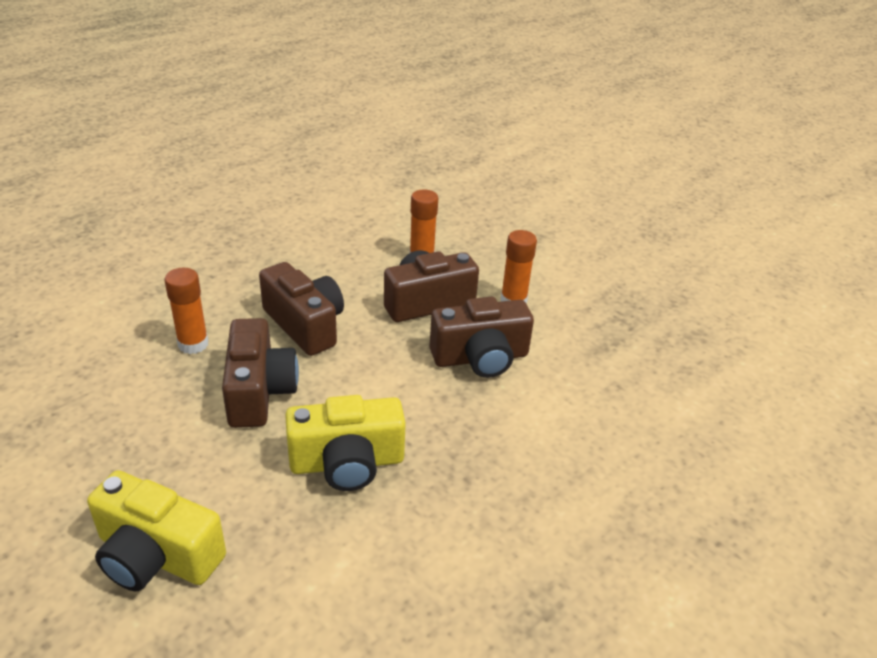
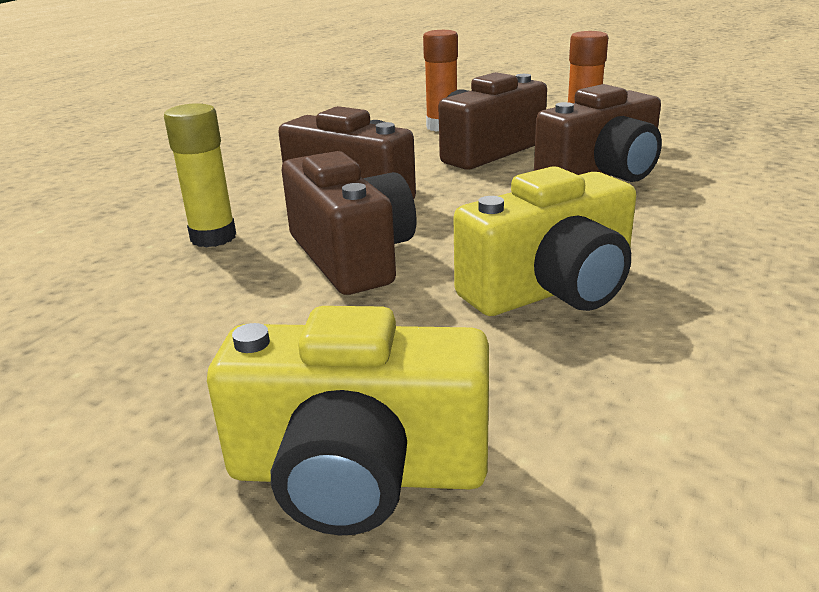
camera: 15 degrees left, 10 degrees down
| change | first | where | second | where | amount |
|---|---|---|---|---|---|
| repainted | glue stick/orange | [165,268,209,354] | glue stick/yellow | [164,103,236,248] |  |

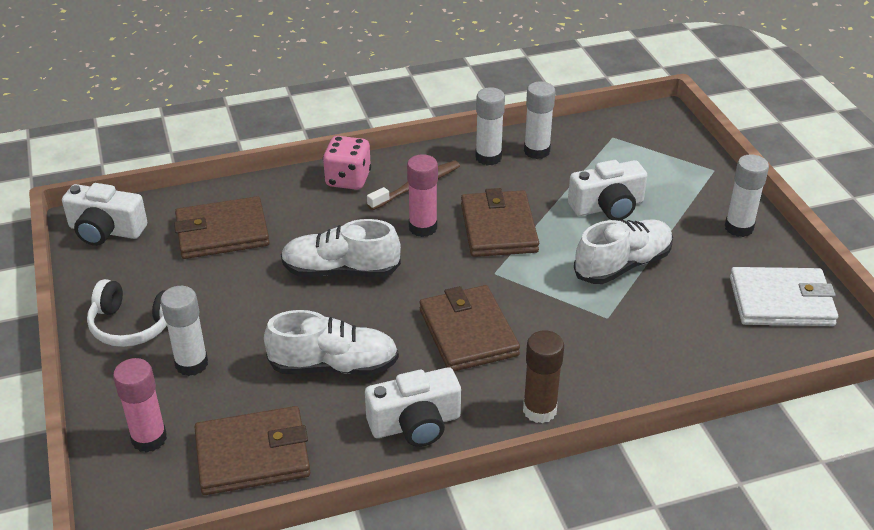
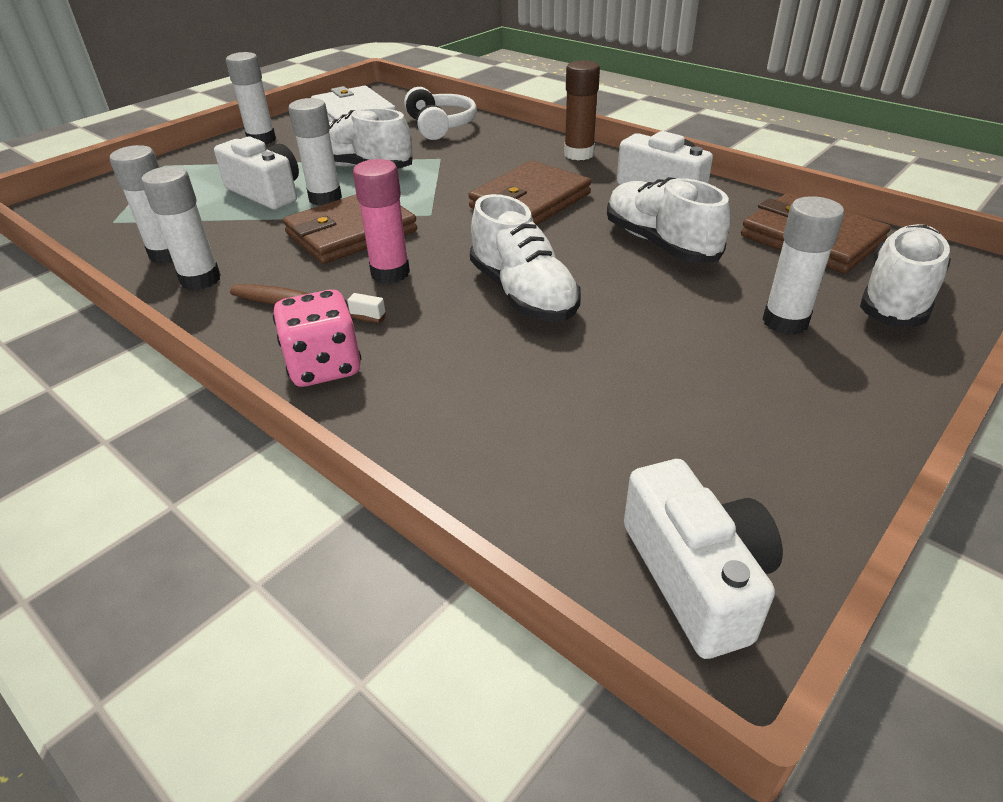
camera: 120 degrees left, 0 degrees up
| change | first | where | second | where | amount |
|---|---|---|---|---|---|
| shifted | headphones/white | [87,279,167,347] |  | [404,87,477,140] |  |
| swapped | glue stick/pink | [113,358,167,453] | shoe/white | [860,224,951,326] |  |
| gone | wallet/brown | [174,196,270,259] |  |  |  |
| new |  |  | glue stick/white | [288,98,342,206] |  |

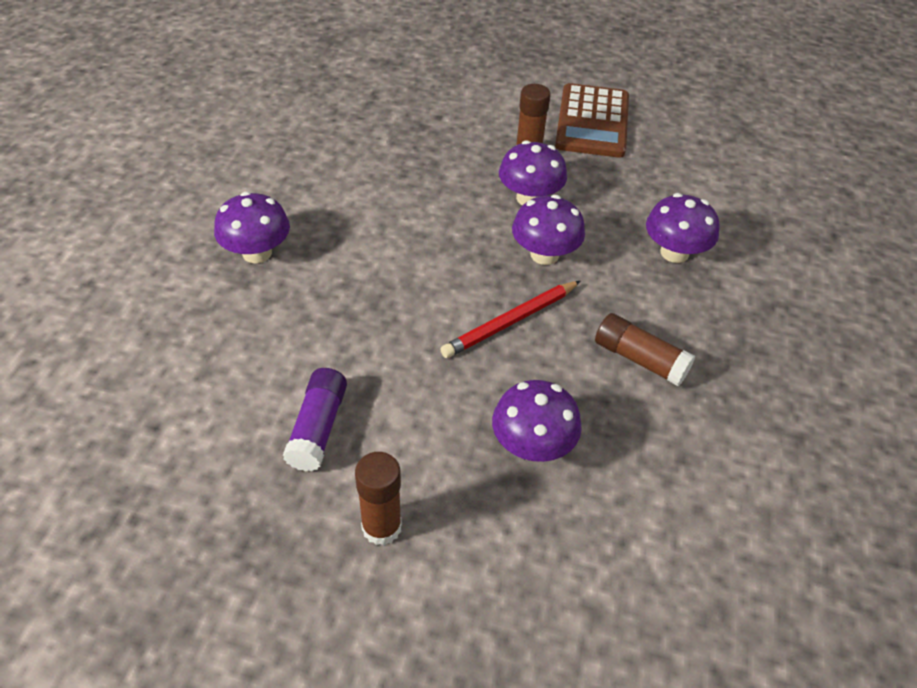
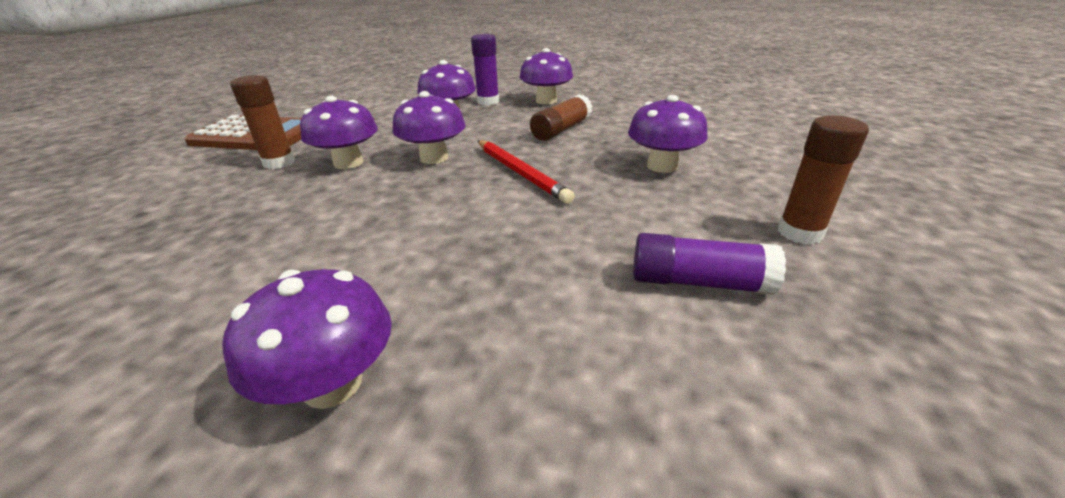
camera: 85 degrees left, 15 degrees down
| change | first | where | second | where | amount |
|---|---|---|---|---|---|
| new |  |  | glue stick/purple | [471,34,499,105] |  |
| new |  |  | mushroom/purple | [520,48,573,104] |  |

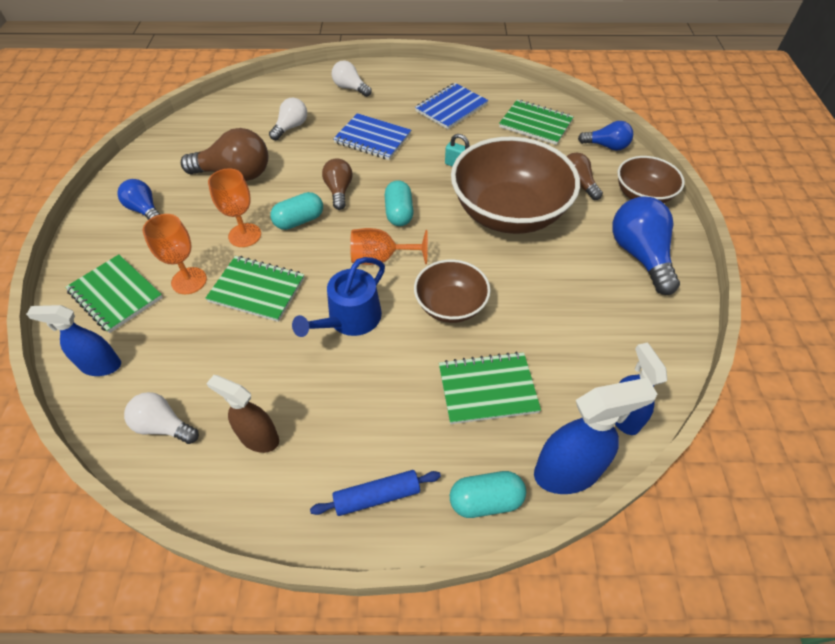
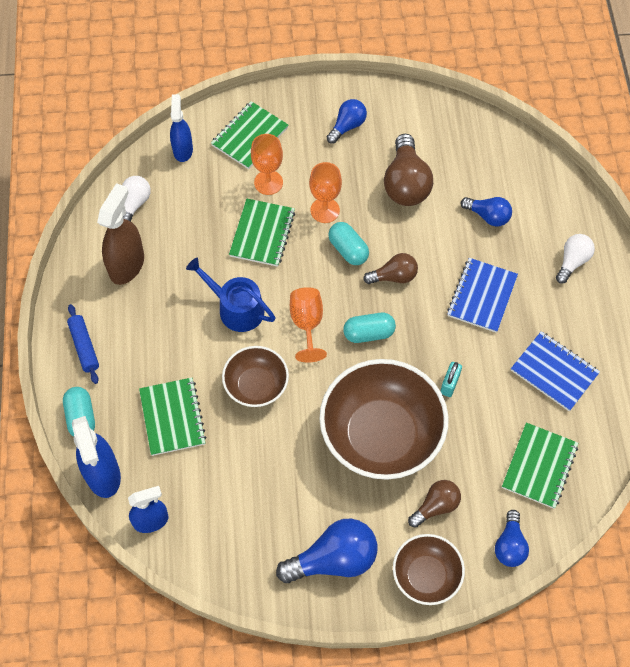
camera: 85 degrees right, 10 degrees up
| change | first | where | second | where | amount |
|---|---|---|---|---|---|
| scaled | spray bottle/brown | [206,375,279,453] |  | [97,183,144,285] | x1.50 |
| repainted | light bulb/white | [269,98,307,140] | light bulb/blue | [461,197,512,227] |  |

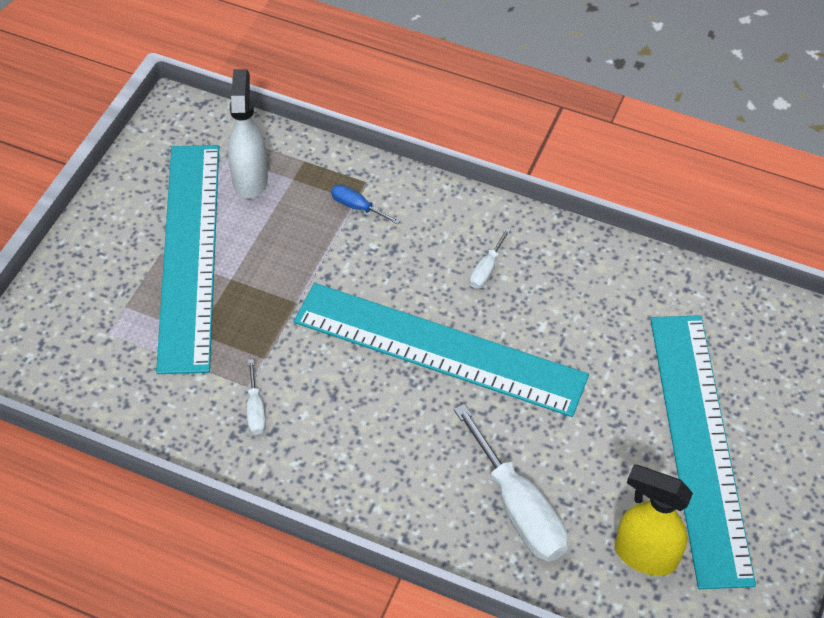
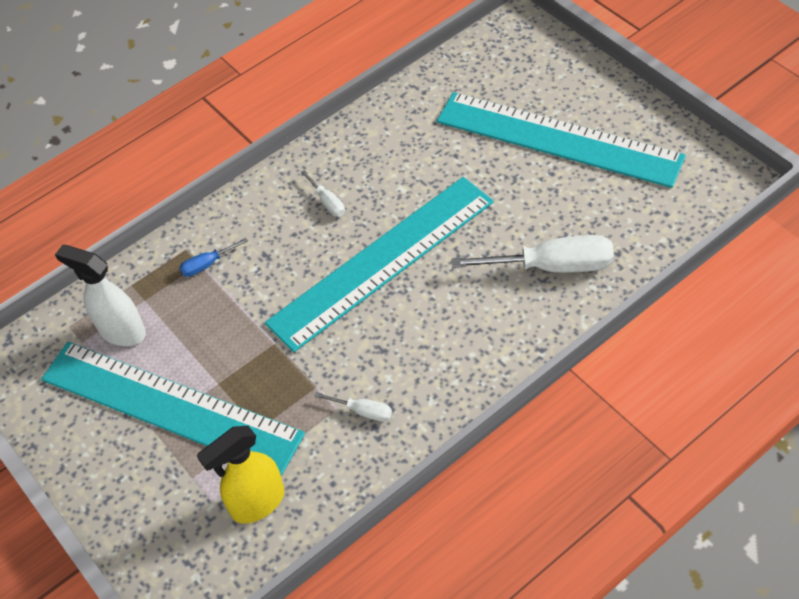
camera: 55 degrees left, 0 degrees up
| change | first | where | second | where | amount |
|---|---|---|---|---|---|
| shifted | spray bottle/yellow | [615,465,693,576] |  | [197,426,284,524] |  |

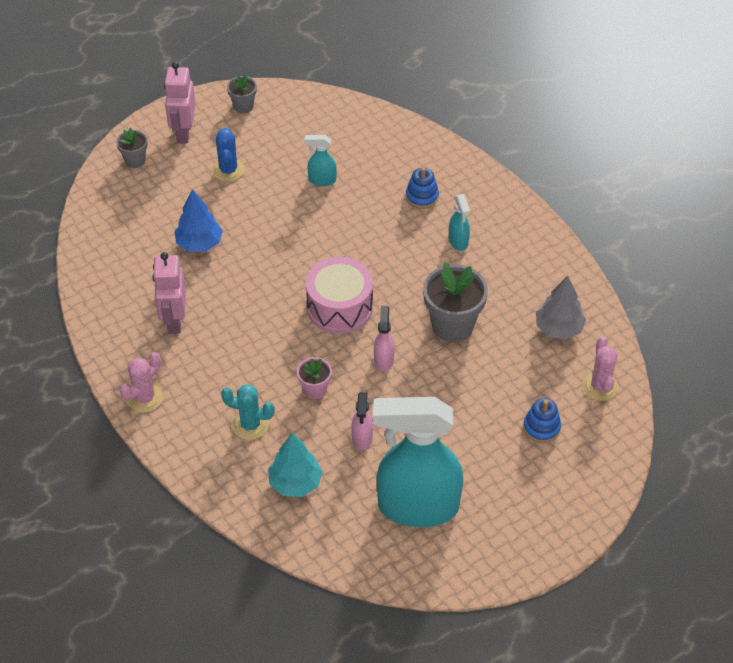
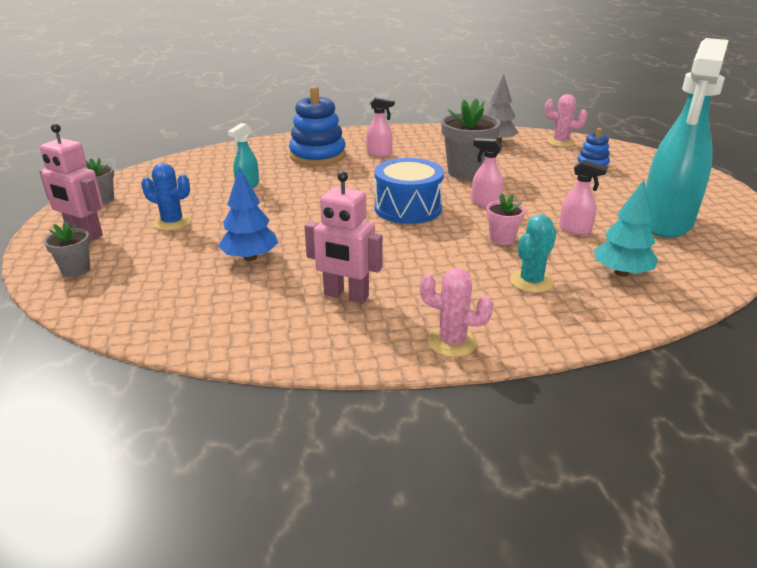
camera: 65 degrees left, 20 degrees down
| change | first | where | second | where | amount |
|---|---|---|---|---|---|
| rotated | cactus/pink | [119,352,163,413] |  | [420,268,494,357] | 45 degrees counterclockwise |
| repainted | drum/pink | [306,257,373,334] | drum/blue | [374,158,444,224] |  |
| scaled | stacking toy/blue | [406,167,439,209] |  | [289,86,346,166] | x1.86 |
| repainted | spray bottle/turquoise | [449,194,470,251] | spray bottle/pink | [366,97,395,157] |  |

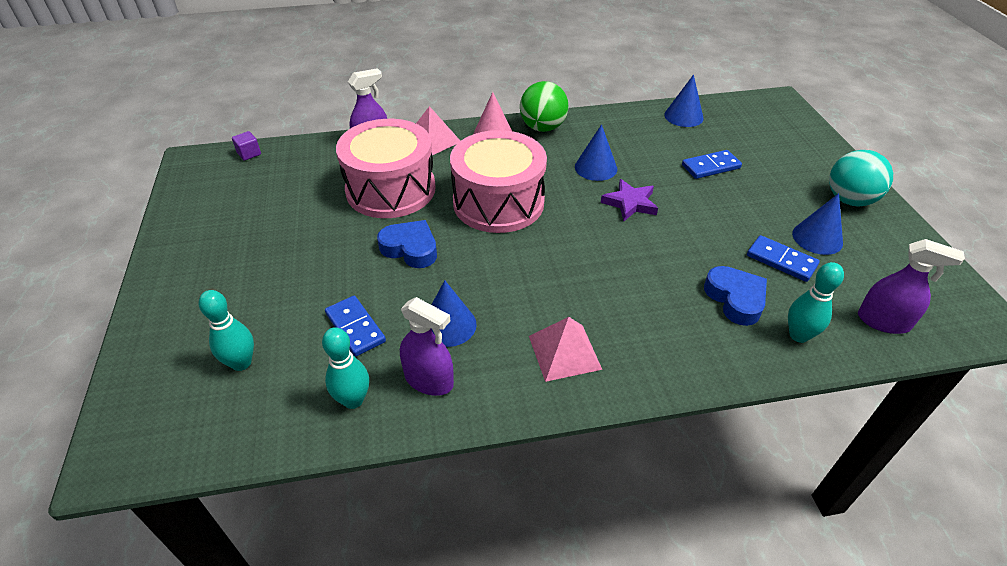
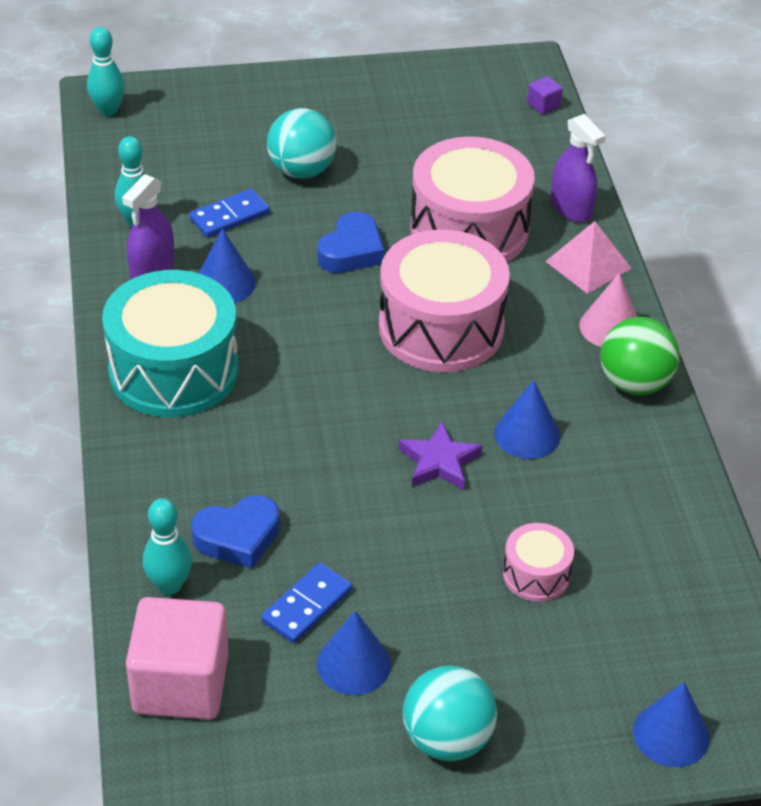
camera: 90 degrees right, 0 degrees up
| change | first | where | second | where | amount |
|---|---|---|---|---|---|
| shifted | bowling pin/turquoise | [199,290,254,371] |  | [87,27,125,116] |  |
| swapped | pyramid/pink | [529,317,602,382] | drum/turquoise | [102,270,239,418] |  |
| shifted | cone/blue | [664,75,704,127] |  | [633,682,710,767] |  |
| swapped | domino/blue | [682,150,742,179] | drum/pink | [503,523,574,602] |  |
| swapped | spray bottle/purple | [858,239,965,334] | cube/pink | [126,597,229,720] |  |
| new |  |  | ball/turquoise | [267,108,336,179] |  |

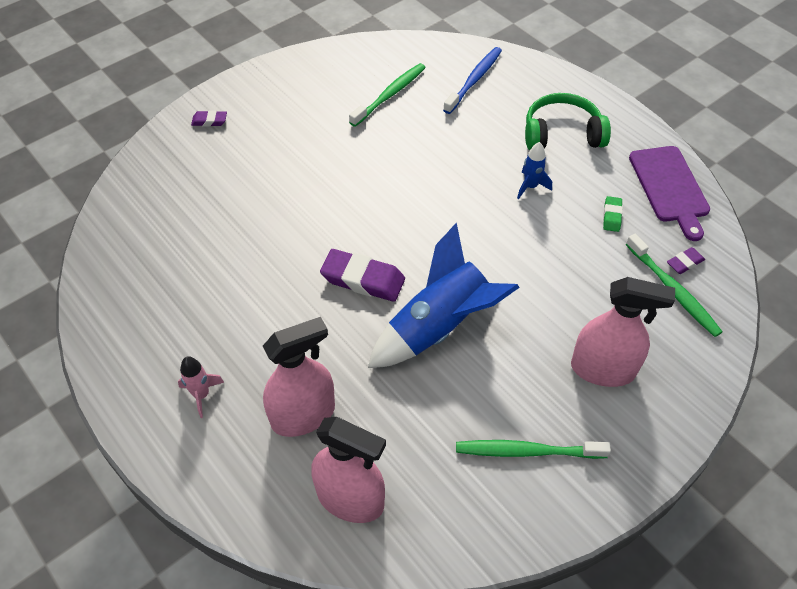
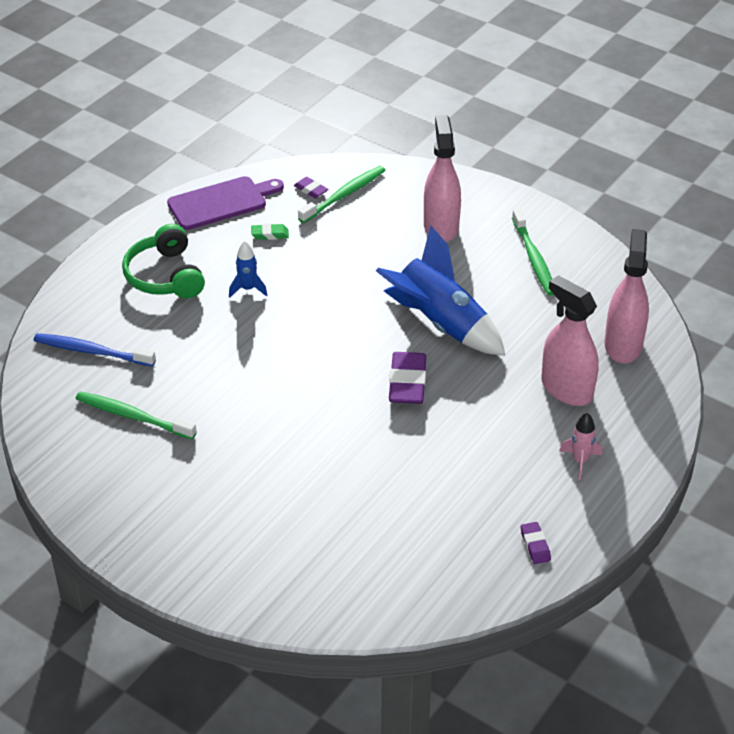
camera: 105 degrees left, 10 degrees down
| change | first | where | second | where | amount |
|---|---|---|---|---|---|
| shifted | eraser/purple | [191,110,227,127] |  | [521,522,551,564] |  |

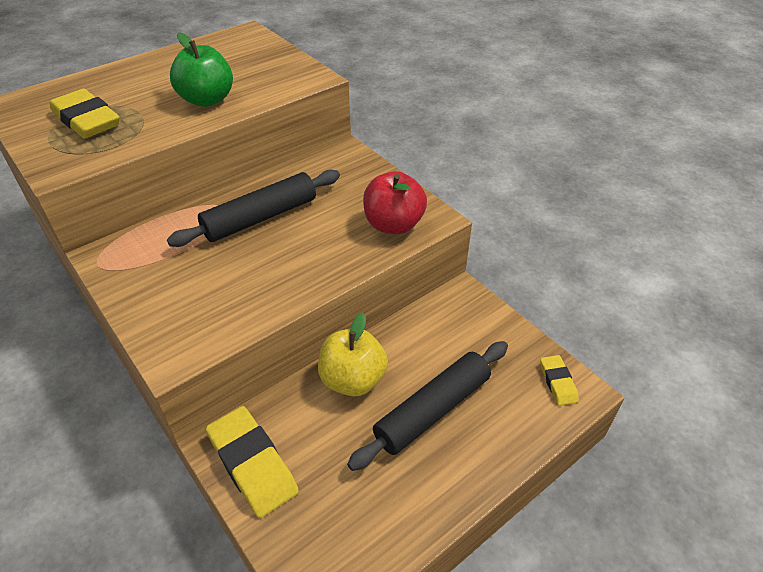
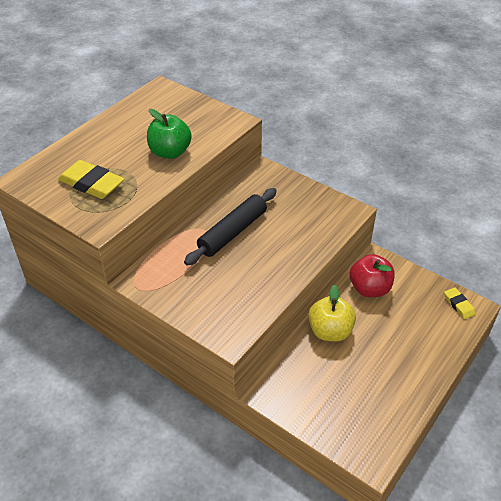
camera: 15 degrees left, 0 degrees up
| change | first | where | second | where | amount |
|---|---|---|---|---|---|
| gone | eraser/yellow | [206,406,299,518] |  |  |  |
| gone | rolling pin/black | [347,341,508,471] |  |  |  |
| shifted | apple/red | [363,171,427,234] |  | [350,254,395,297] |  |

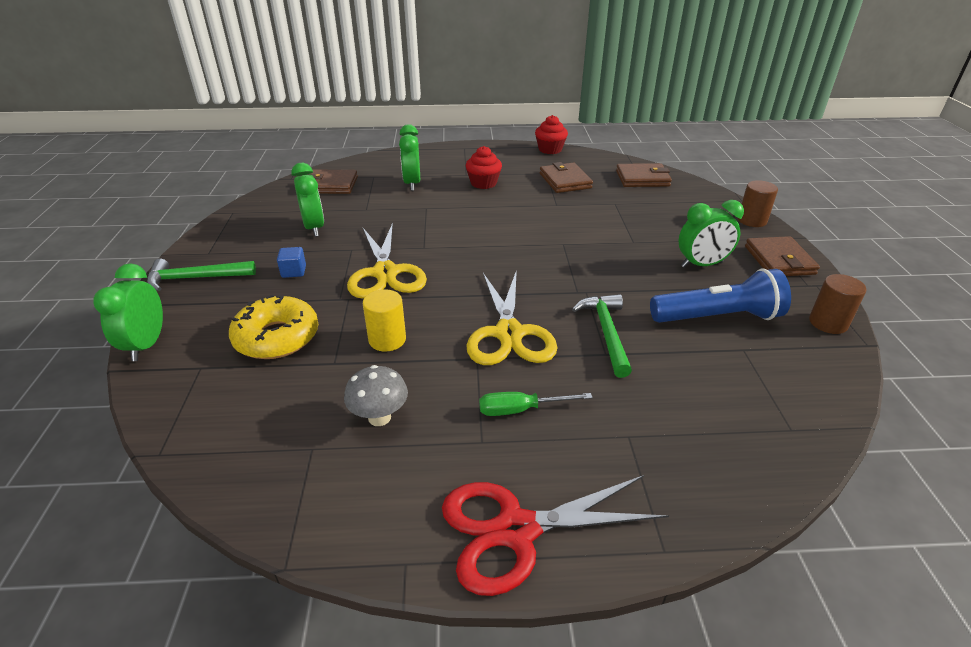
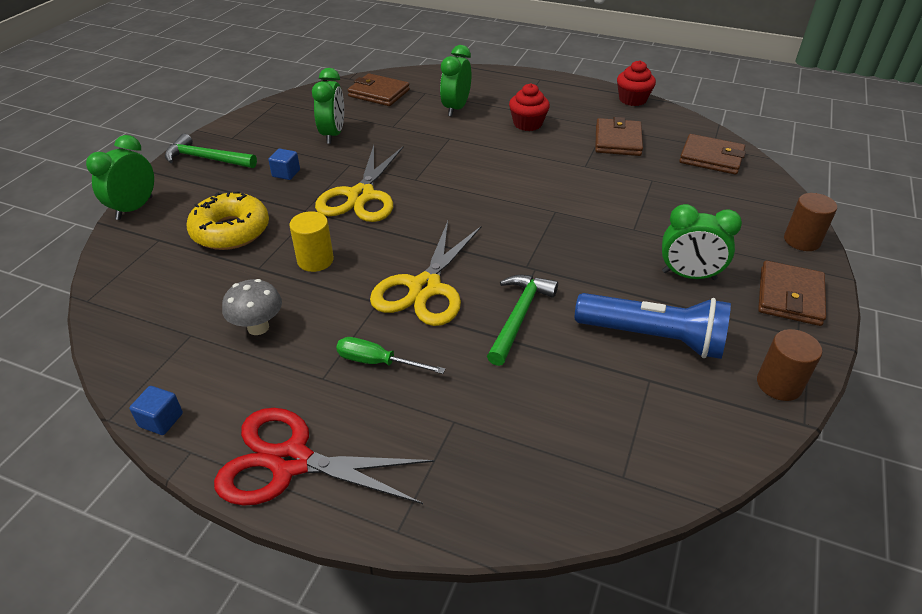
camera: 25 degrees right, 5 degrees up
| change | first | where | second | where | amount |
|---|---|---|---|---|---|
| new |  |  | cube/blue | [129,386,183,435] |  |

